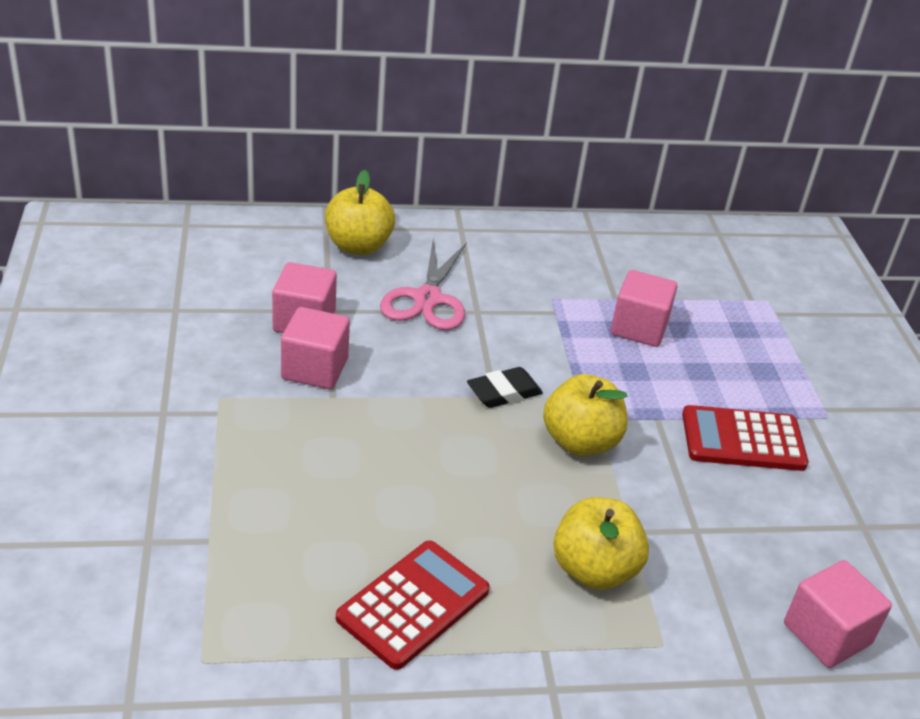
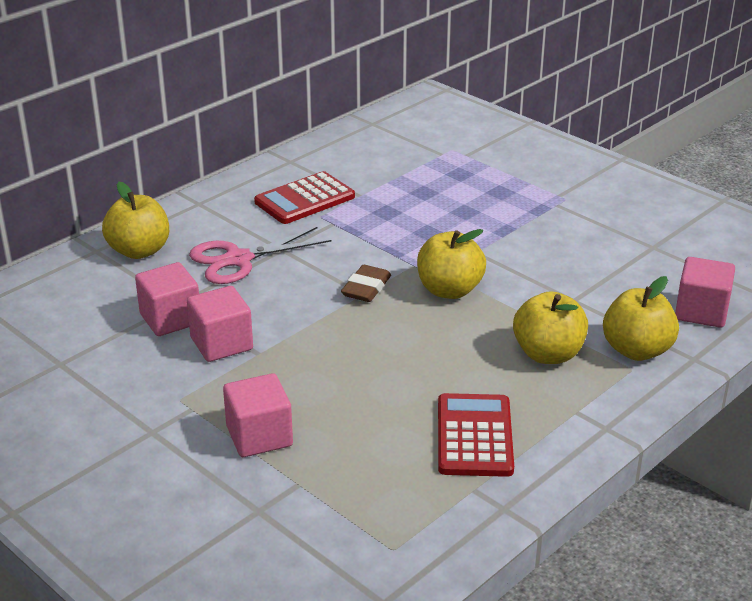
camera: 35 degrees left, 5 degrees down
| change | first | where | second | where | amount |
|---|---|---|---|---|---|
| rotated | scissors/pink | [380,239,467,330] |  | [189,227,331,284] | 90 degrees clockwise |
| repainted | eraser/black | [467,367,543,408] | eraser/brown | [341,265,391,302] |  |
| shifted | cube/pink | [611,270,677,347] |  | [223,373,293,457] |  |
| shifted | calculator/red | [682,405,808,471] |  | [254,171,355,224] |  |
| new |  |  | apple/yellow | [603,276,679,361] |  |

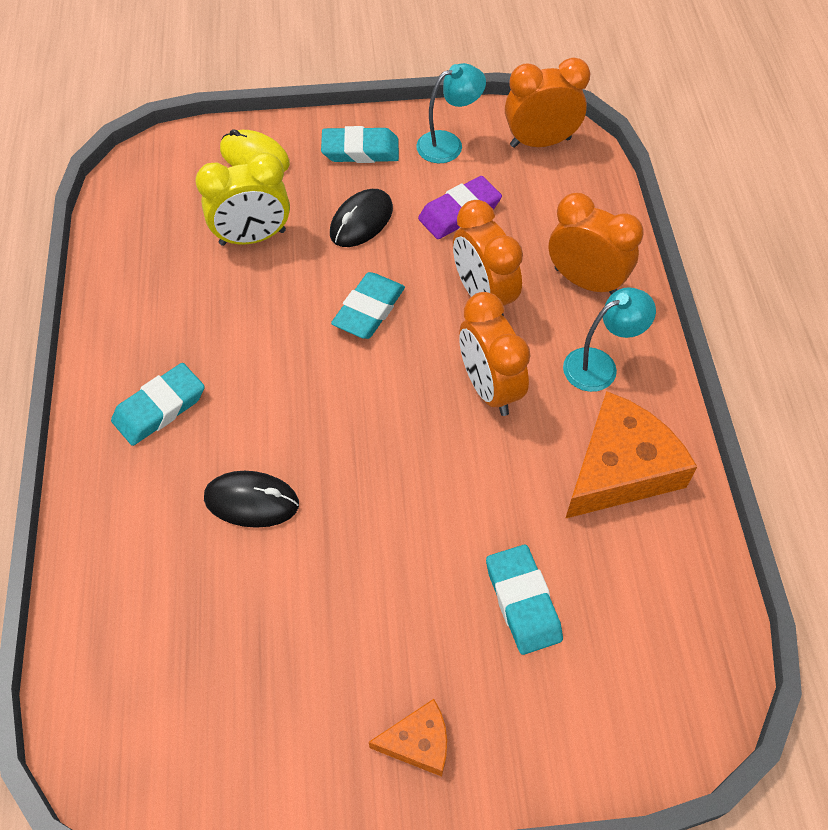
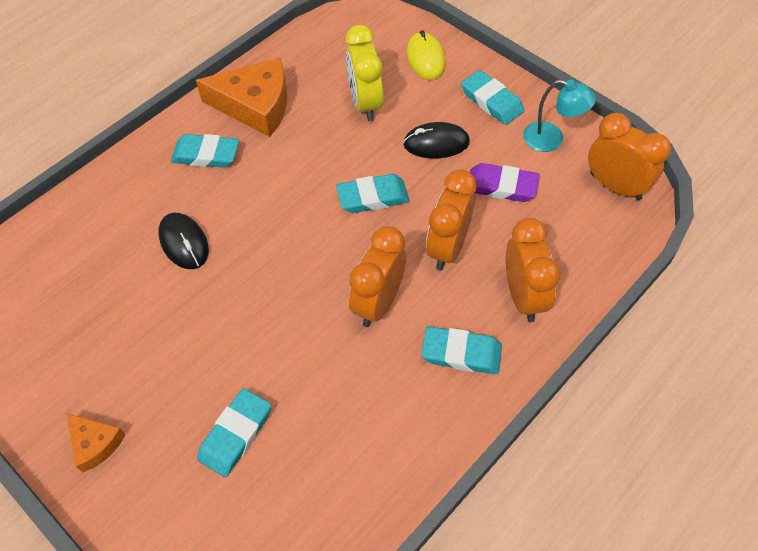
camera: 50 degrees right, 0 degrees up
| change | first | where | second | where | amount |
|---|---|---|---|---|---|
| rotated | clock/yellow | [196,152,290,246] |  | [346,25,383,121] | 45 degrees clockwise |
| swapped | lamp/turquoise | [563,287,656,392] | eraser/turquoise | [421,326,502,374] |  |
| shifted | cheese/orange | [565,391,697,519] |  | [196,57,287,137] |  |

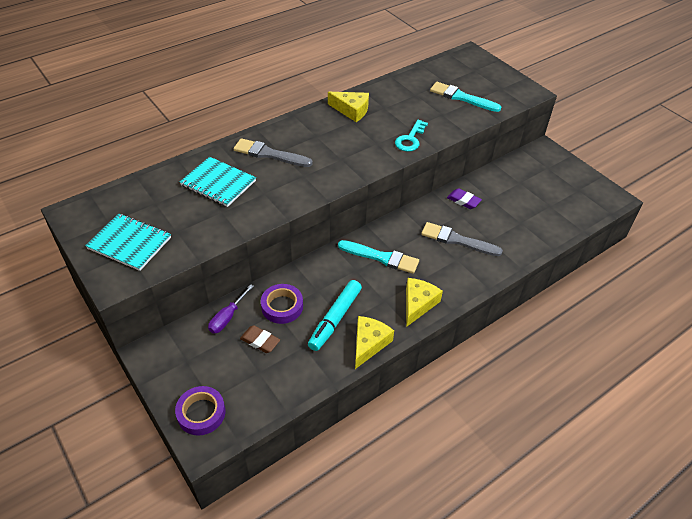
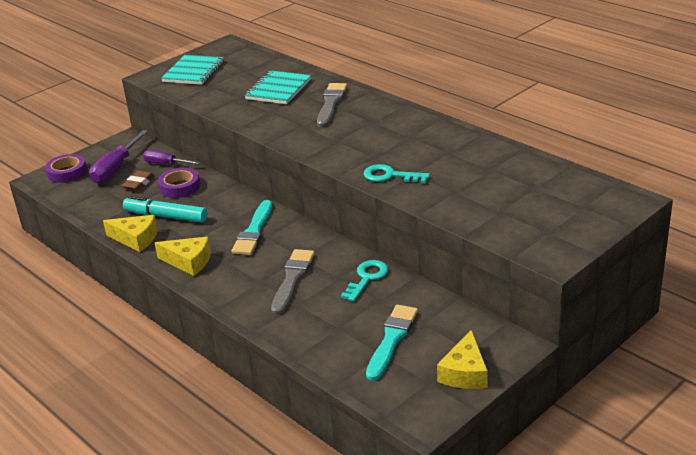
camera: 85 degrees right, 15 degrees down
| change | first | where | second | where | amount |
|---|---|---|---|---|---|
| shifted | cheese/yellow | [328,92,369,122] |  | [437,330,488,389] |  |
| shifted | brush/turquoise | [430,82,501,112] |  | [366,305,418,381] |  |
| swapped | eraser/purple | [447,188,482,209] | key/turquoise | [341,260,388,302] |  |
| new |  |  | screwdriver/purple | [89,130,148,183] |  |

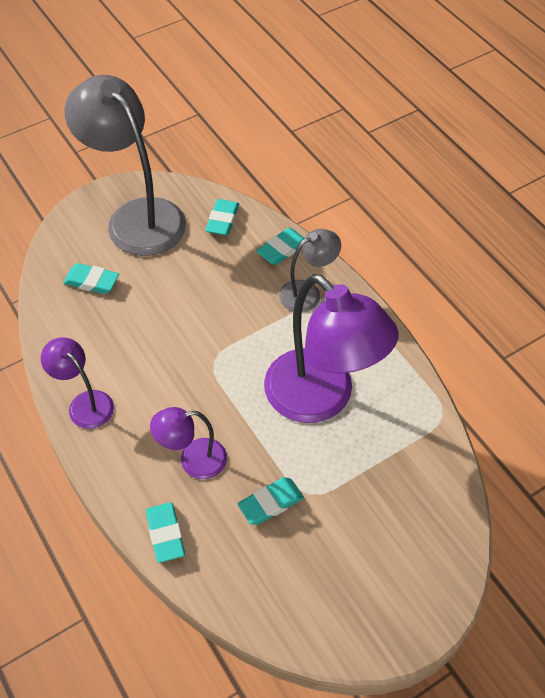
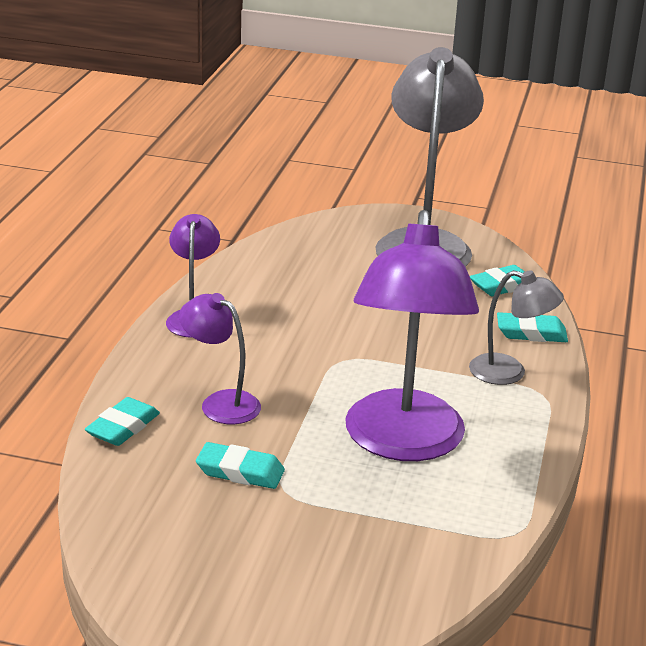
camera: 45 degrees right, 25 degrees down
| change | first | where | second | where | amount |
|---|---|---|---|---|---|
| gone | eraser/turquoise | [63,263,119,294] |  |  |  |

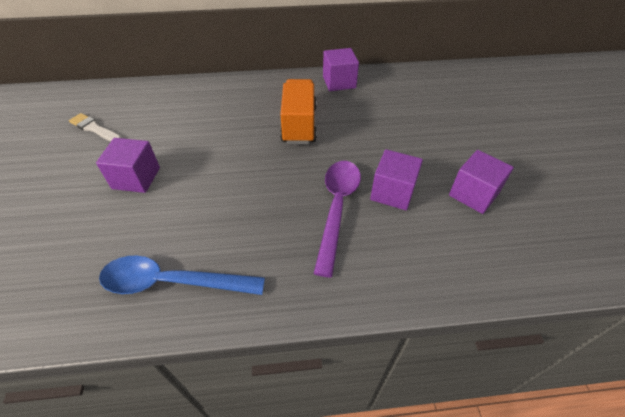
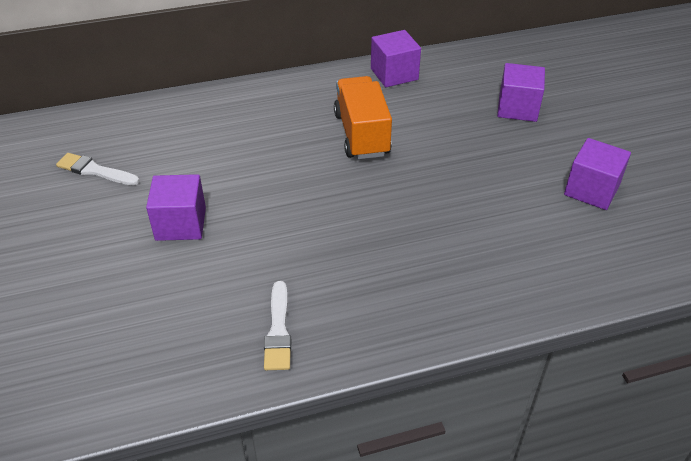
camera: 10 degrees left, 5 degrees down
| change | first | where | second | where | amount |
|---|---|---|---|---|---|
| swapped | spoon/blue | [99,256,265,295] | brush/white | [264,281,291,370] |  |
| gone | spoon/purple | [313,161,361,278] |  |  |  |
| shifted | cube/purple | [370,149,423,210] |  | [497,63,545,122] |  |

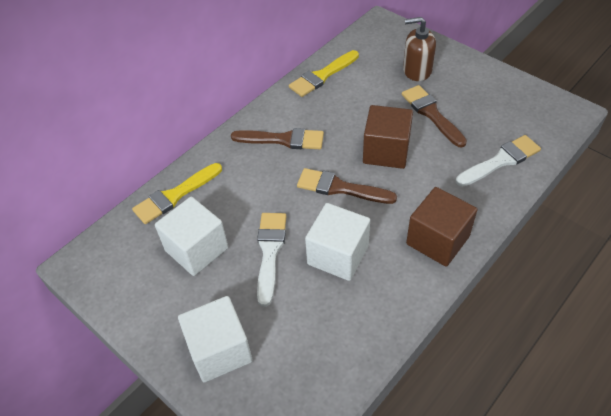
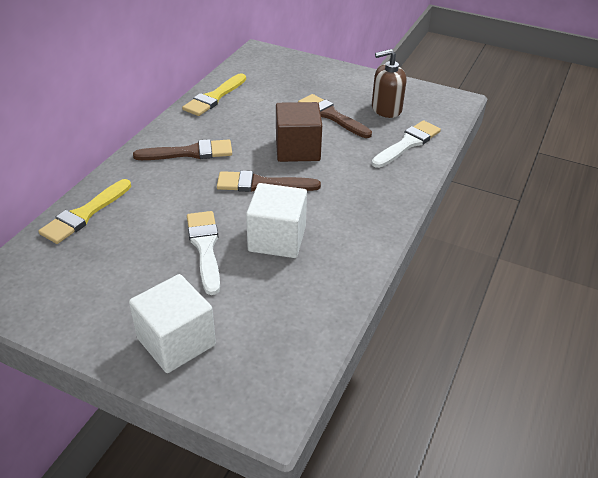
camera: 20 degrees left, 10 degrees down
| change | first | where | second | where | amount |
|---|---|---|---|---|---|
| gone | cube/white | [155,197,228,276] |  |  |  |
| shifted | soap dispenser/brown | [403,17,436,81] |  | [372,49,407,118] |  |
| gone | cube/brown | [406,187,478,267] |  |  |  |

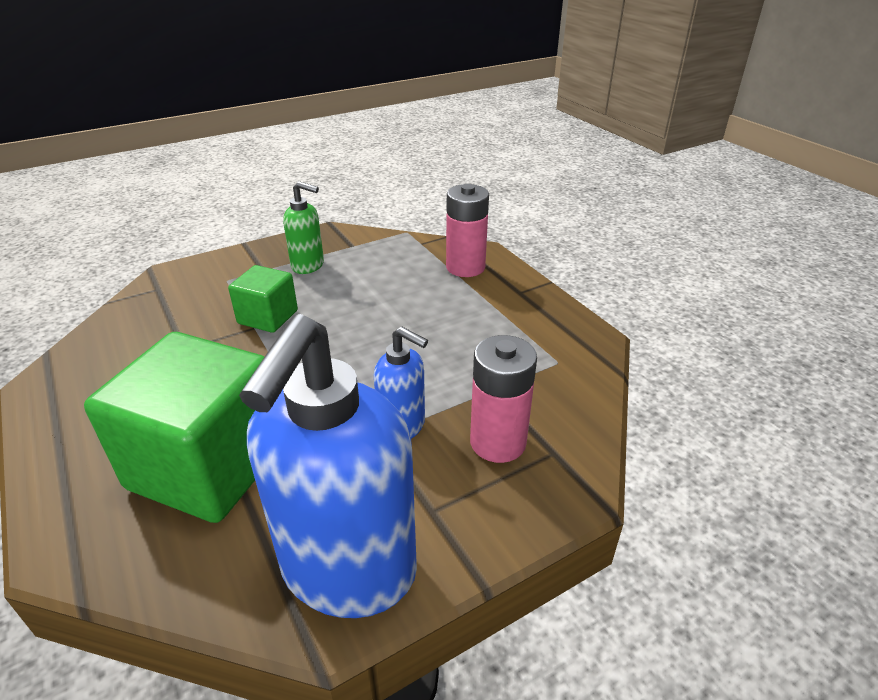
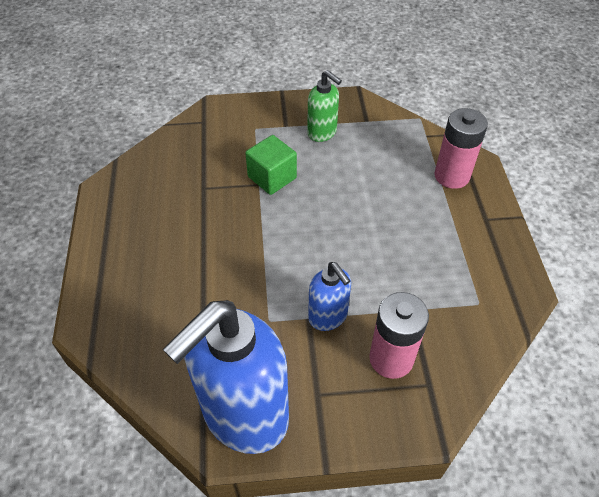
camera: 25 degrees right, 15 degrees up
| change | first | where | second | where | amount |
|---|---|---|---|---|---|
| gone | cube/green | [84,332,264,523] |  |  |  |

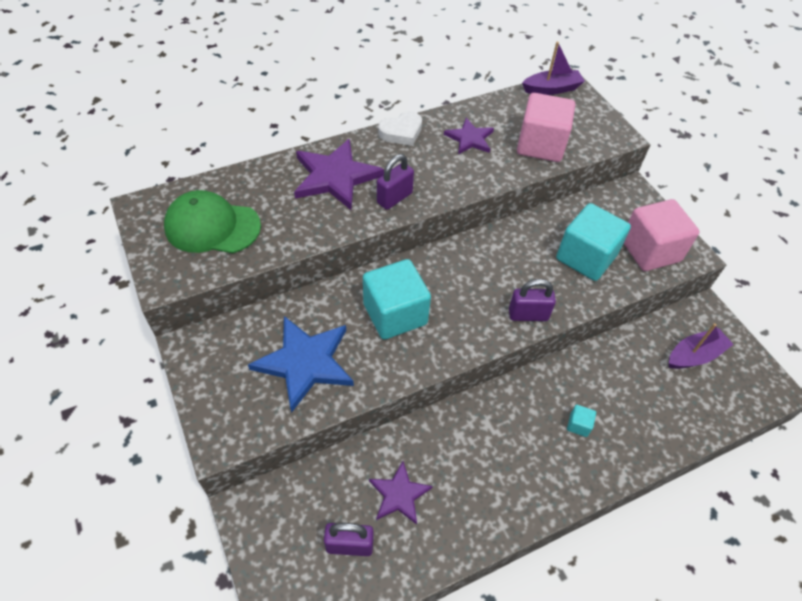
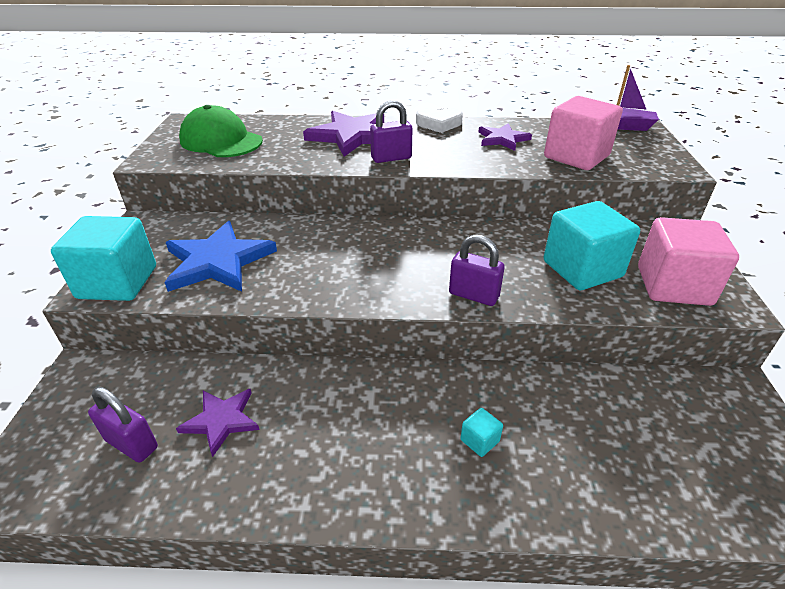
camera: 30 degrees right, 15 degrees down
| change | first | where | second | where | amount |
|---|---|---|---|---|---|
| shifted | cube/turquoise | [363,259,431,340] |  | [51,216,156,301] |  |
| gone | boat/purple | [669,323,734,369] |  |  |  |

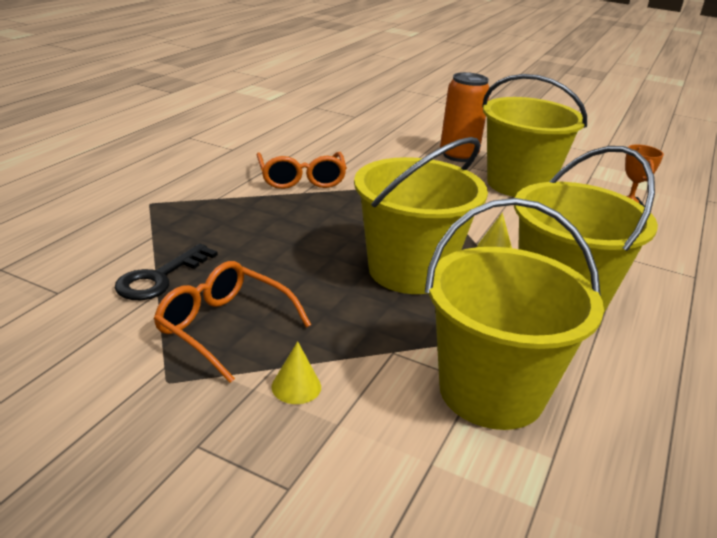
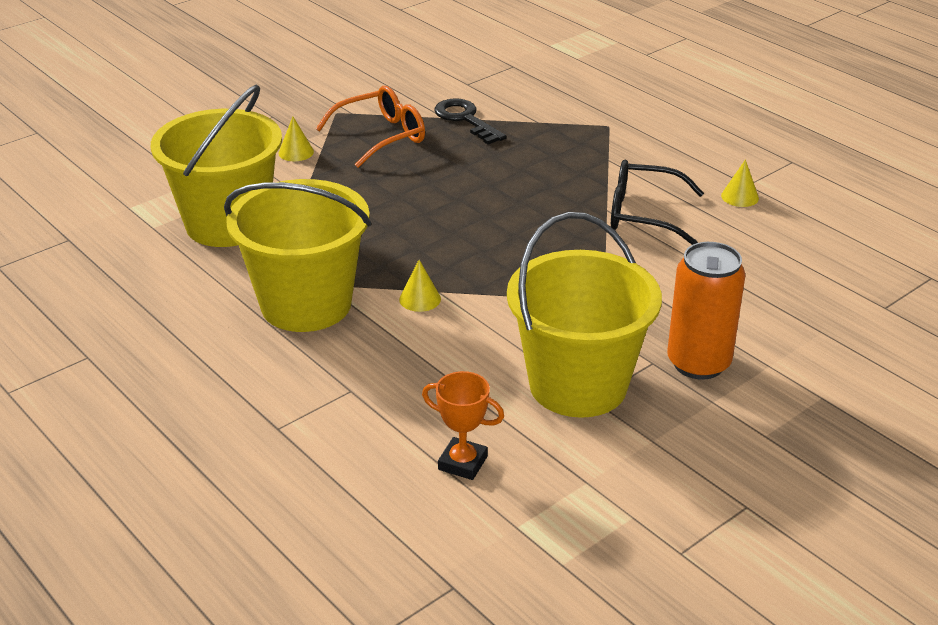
camera: 115 degrees right, 5 degrees up
| change | first | where | second | where | amount |
|---|---|---|---|---|---|
| repainted | glasses/orange | [256,152,347,189] | glasses/black | [611,159,704,245] |  |
| gone | bucket/yellow | [354,137,488,294] |  |  |  |
| new |  |  | cone/yellow | [721,159,759,207] |  |

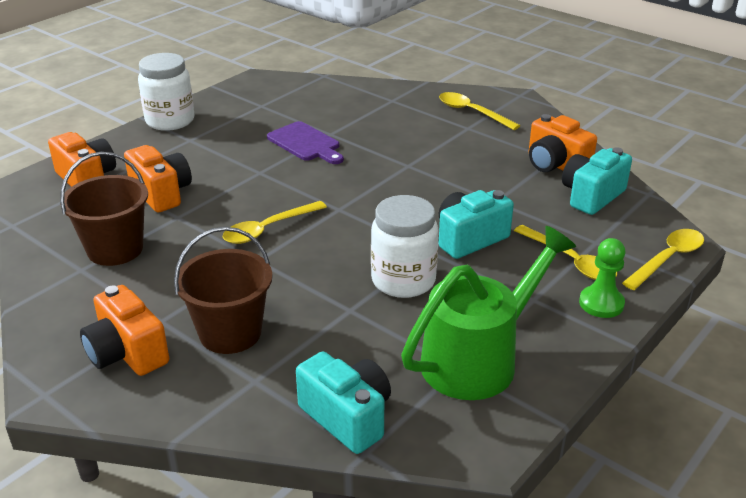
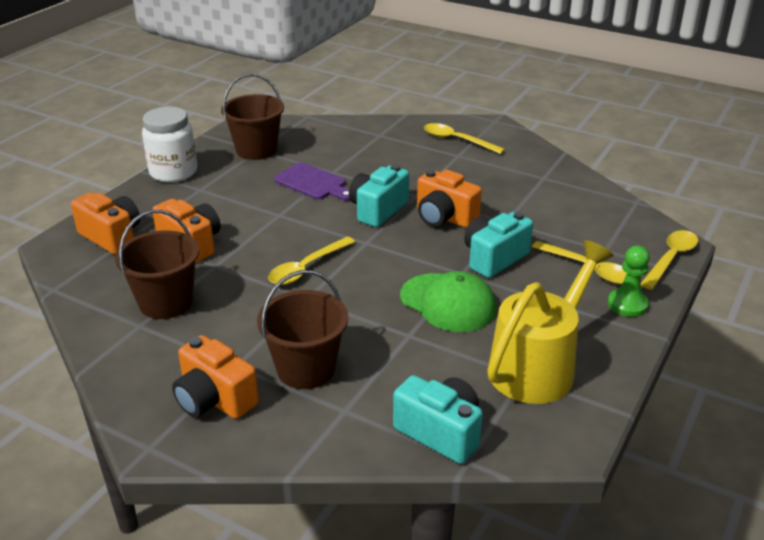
camera: 10 degrees left, 0 degrees up
| change | first | where | second | where | amount |
|---|---|---|---|---|---|
| swapped | jar/white | [371,195,439,298] | cap/green | [400,271,496,332] |  |
| repainted | watering can/green | [401,226,576,400] | watering can/yellow | [487,240,614,404] |  |
| shifted | camera/orange | [529,114,597,172] |  | [417,169,482,228] |  |
| shifted | camera/turquoise | [562,147,632,215] |  | [349,164,409,227] |  |
| new |  |  | bucket/brown | [221,74,284,160] |  |

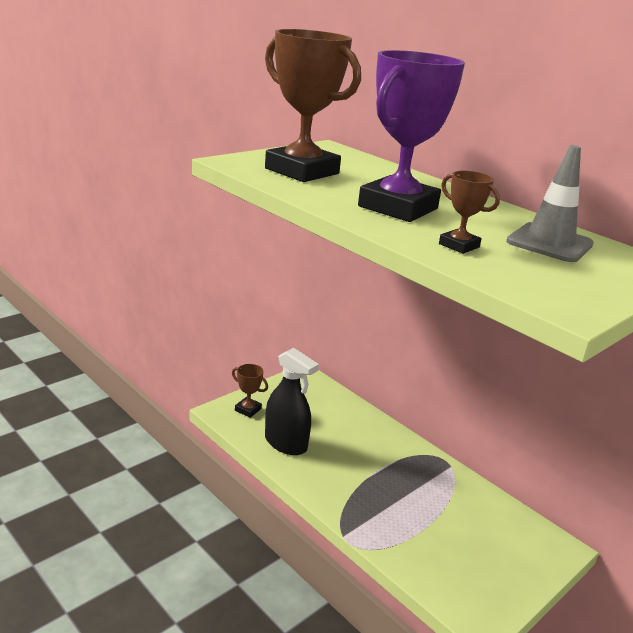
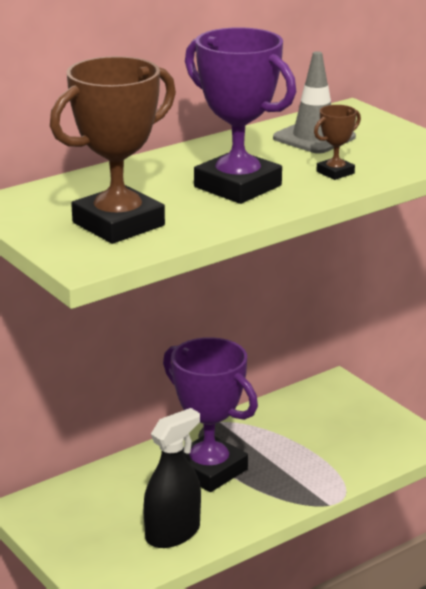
camera: 80 degrees left, 0 degrees up
| change | first | where | second | where | amount |
|---|---|---|---|---|---|
| gone | trophy/brown | [232,364,268,418] |  |  |  |
| new |  |  | trophy/purple | [163,337,258,492] |  |

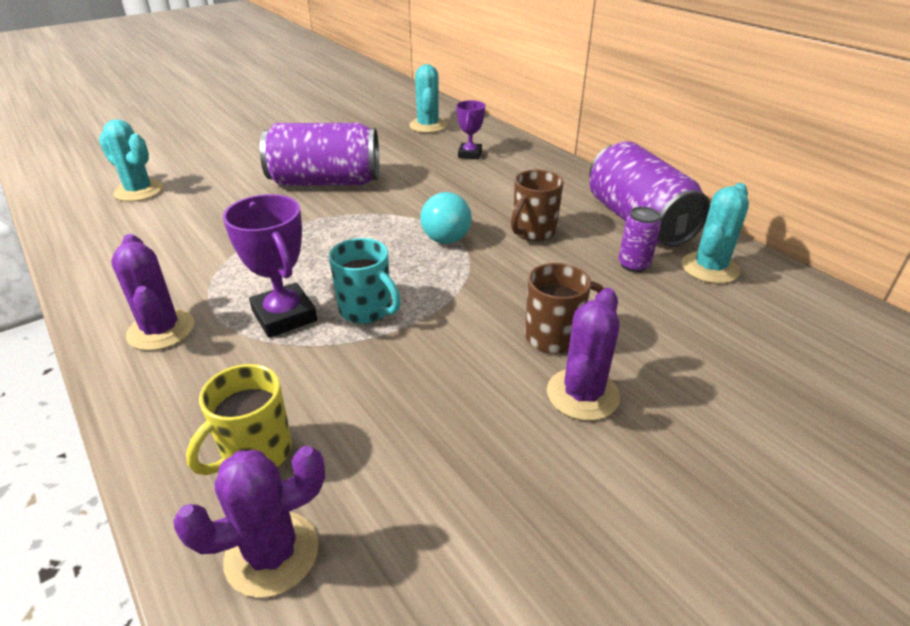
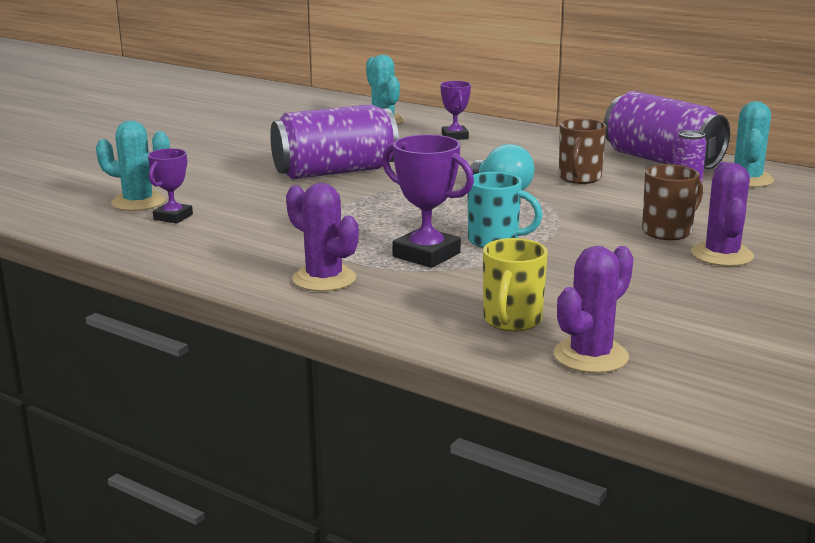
camera: 20 degrees left, 15 degrees down
| change | first | where | second | where | amount |
|---|---|---|---|---|---|
| new |  |  | trophy/purple | [148,148,193,223] |  |

